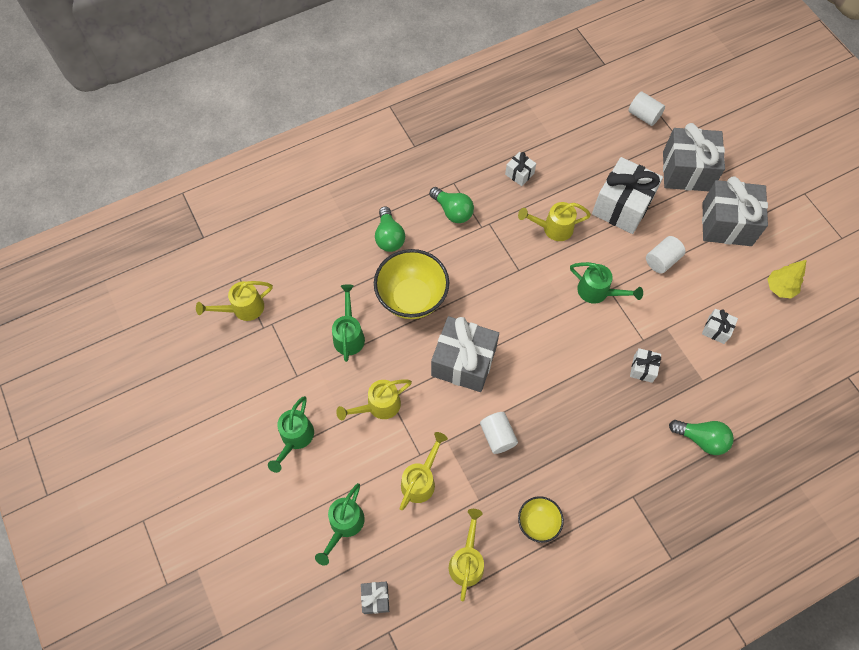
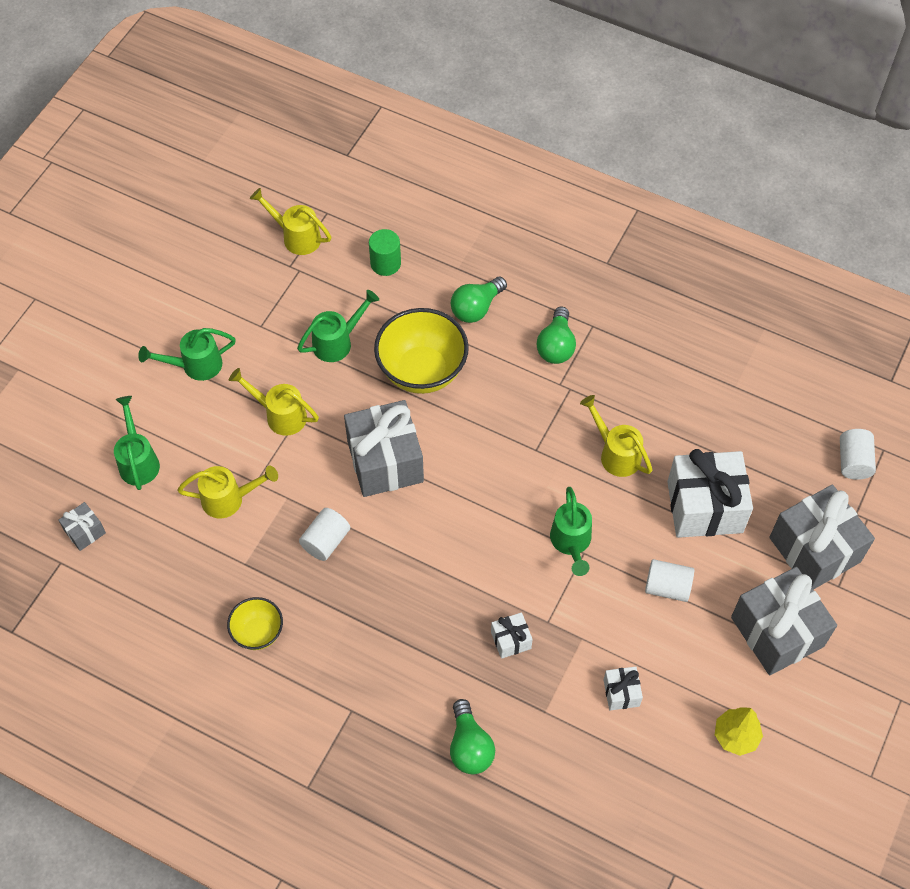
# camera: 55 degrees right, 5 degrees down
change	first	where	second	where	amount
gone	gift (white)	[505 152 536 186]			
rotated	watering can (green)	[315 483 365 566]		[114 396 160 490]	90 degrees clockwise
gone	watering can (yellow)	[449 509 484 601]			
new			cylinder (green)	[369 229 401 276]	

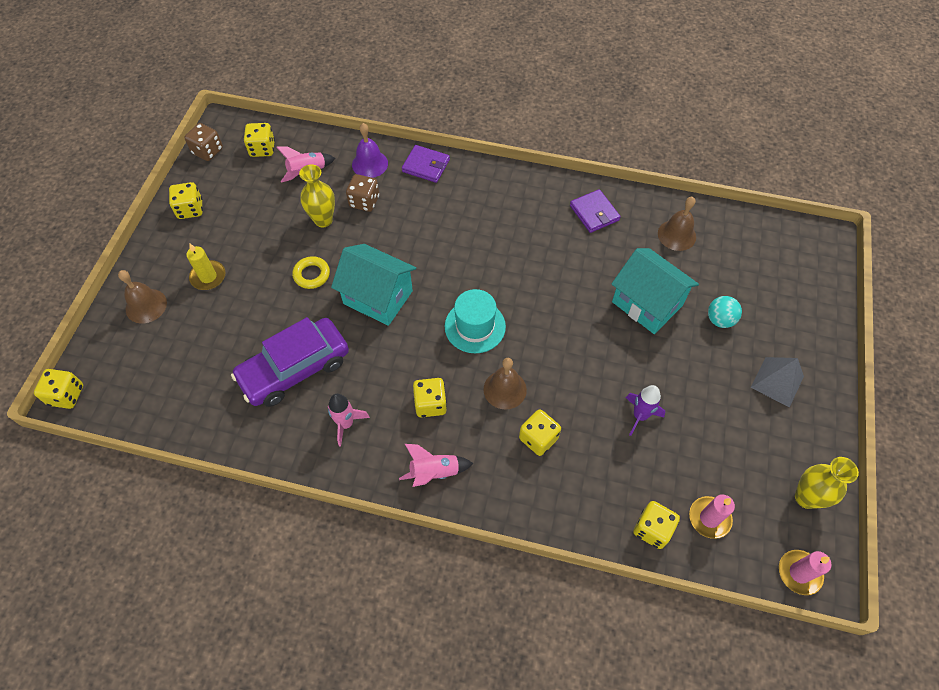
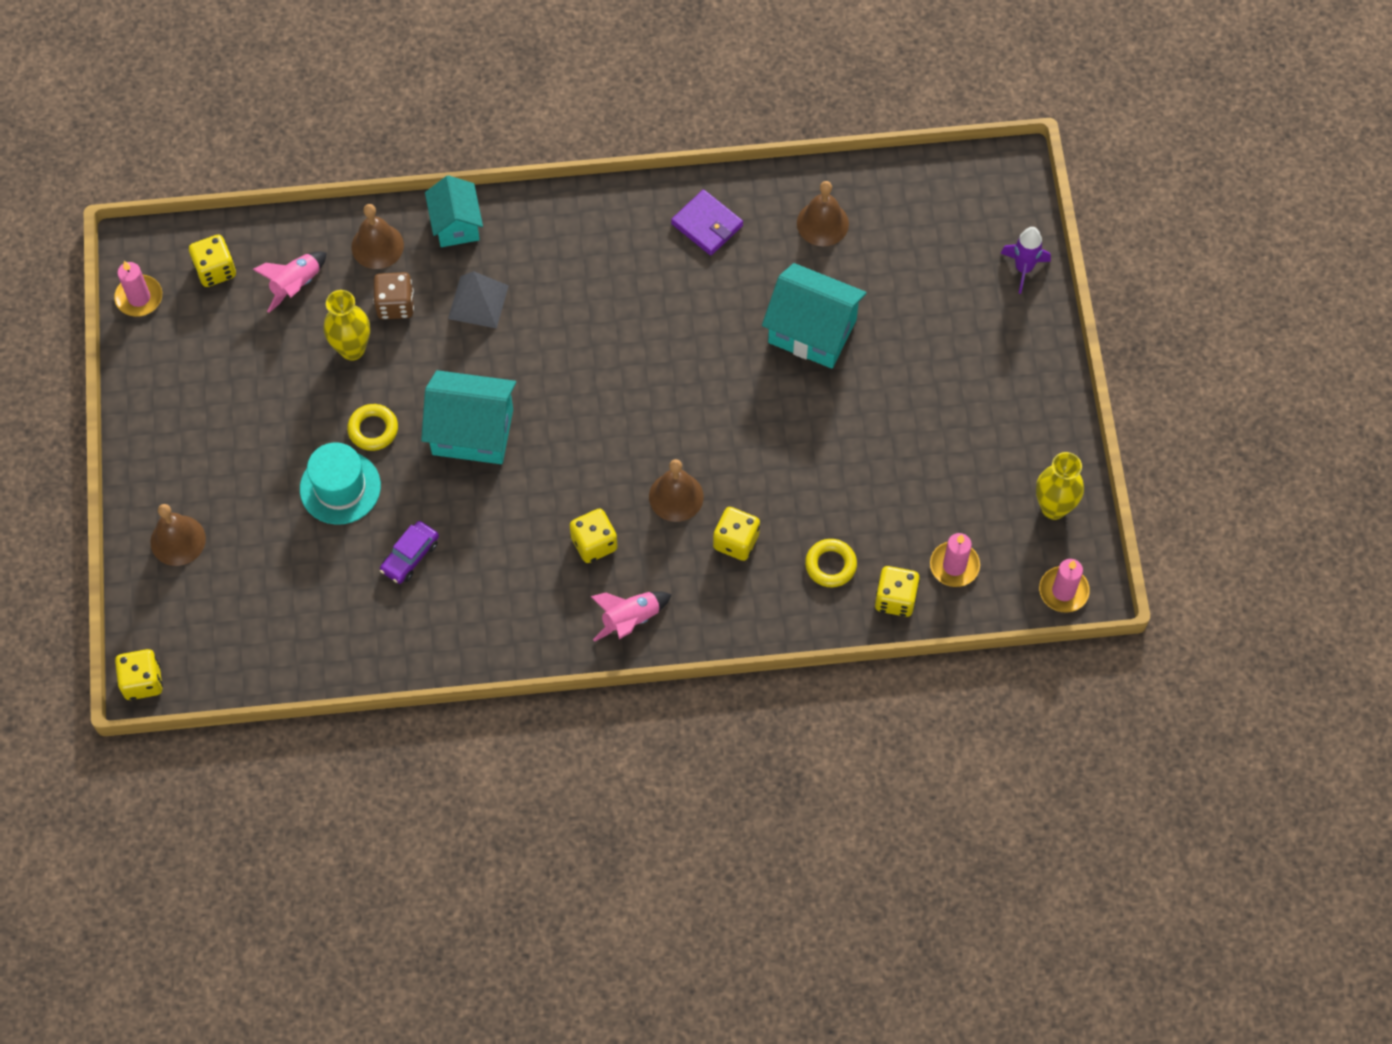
# camera: 20 degrees left, 5 degrees up
change	first	where	second	where	amount
swapped	dice (brown)	[184 123 223 161]	candle (pink)	[114 261 162 317]	
repainted	bell (purple)	[352 123 388 178]	bell (brown)	[351 204 404 269]	
swapped	wallet (purple)	[402 145 450 183]	house (turquoise)	[425 175 483 247]	
gone	dice (yellow)	[169 182 203 219]			
gone	candle (yellow)	[186 243 226 290]			
shifted	hat (turquoise)	[445 289 506 353]		[300 442 381 525]	
gone	ball (turquoise)	[708 296 742 328]			
scaled	car (purple)	[231 317 349 407]		[380 521 439 584]	x0.47
shifted	pyramid (grey)	[751 357 804 408]		[448 271 509 329]	
shifted	rocket (purple)	[626 385 665 436]		[1001 227 1051 294]	
gone	rocket (pink)	[328 394 370 447]			
new			ring (yellow)	[805 539 857 587]	

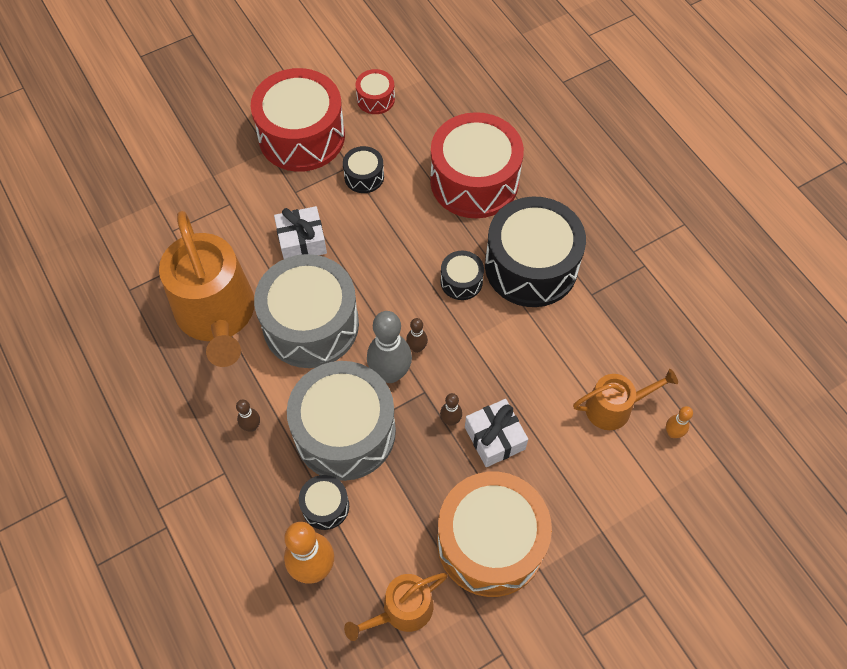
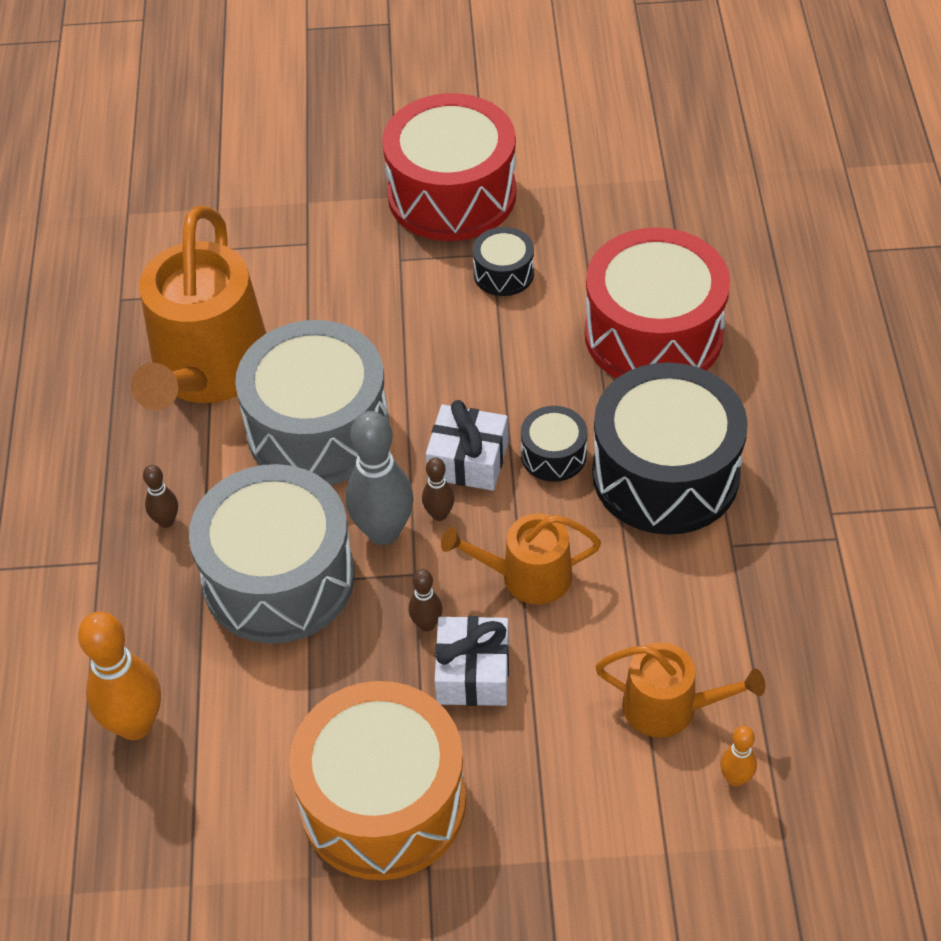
# camera: 30 degrees right, 10 degrees down
change	first	where	second	where	amount
gone	drum (red)	[355 69 395 114]			
shifted	gift (white)	[274 206 327 259]		[426 400 508 491]	
gone	drum (black)	[299 475 349 530]			
shifted	watering can (orange)	[344 573 448 641]		[441 514 601 604]	

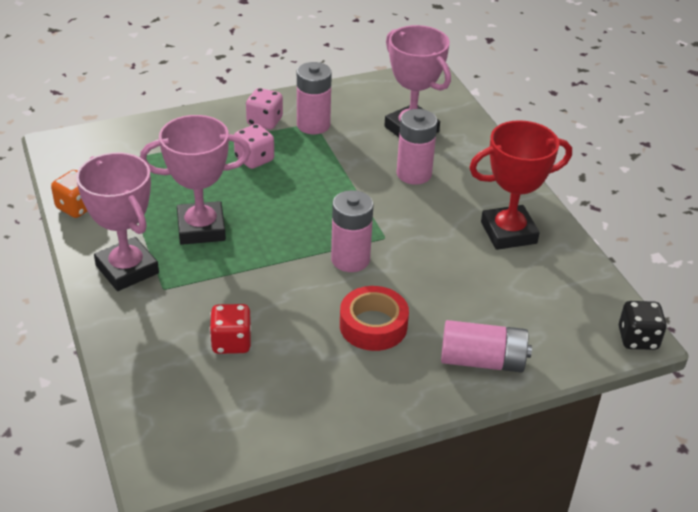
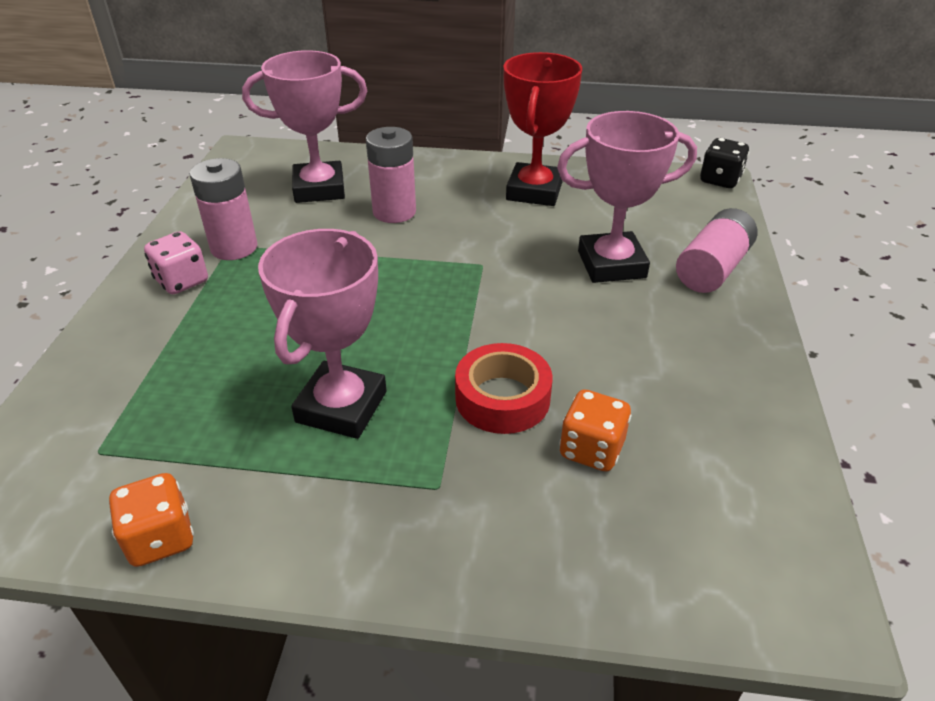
# camera: 60 degrees left, 0 degrees up
change	first	where	second	where	amount
gone	dice (pink)	[234 124 274 169]			
shifted	trophy (pink)	[76 152 159 291]		[557 111 697 283]	
gone	battery (pink)	[331 190 373 272]			
shifted	tape (red)	[340 286 409 351]		[455 343 552 434]	
repainted	dice (red)	[209 304 251 354]	dice (orange)	[559 390 631 472]	

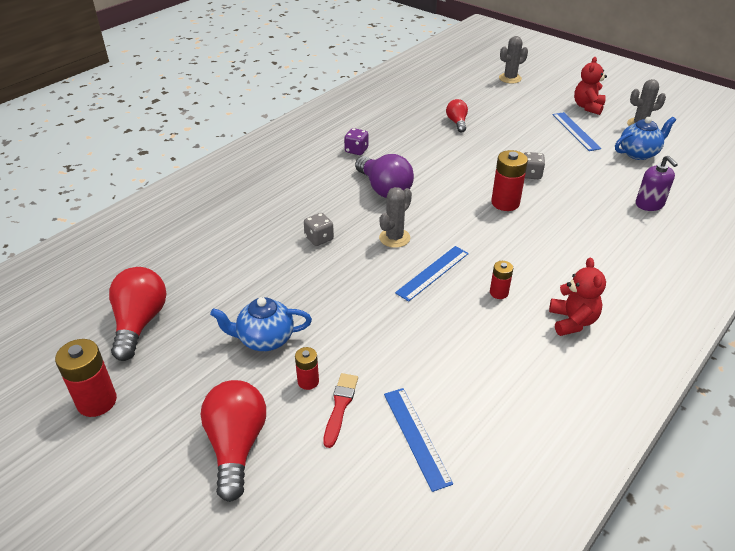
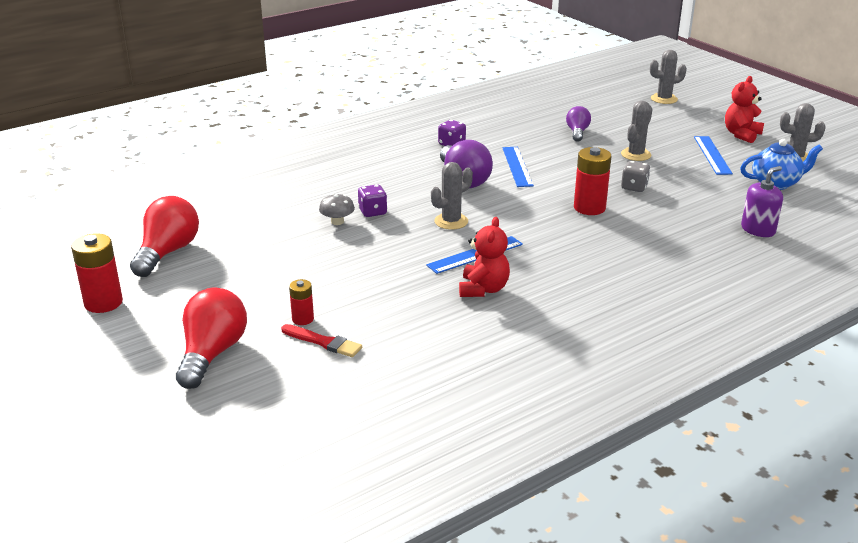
# camera: 15 degrees right, 10 degrees down
change	first	where	second	where	amount
repainted	light bulb (red)	[446 99 468 133]	light bulb (purple)	[566 106 591 142]	
rotated	soap dispenser (purple)	[636 155 678 211]		[741 166 783 237]	120 degrees counterclockwise
repainted	dice (grey)	[304 213 334 246]	dice (purple)	[358 184 387 217]	
shifted	teddy bear (red)	[549 258 606 336]		[459 217 510 297]	
gone	battery (red)	[490 261 513 299]			
gone	teapot (blue)	[210 297 312 351]			
rotated	brush (red)	[323 373 358 448]		[281 324 362 357]	90 degrees clockwise
shifted	ruler (blue)	[384 388 453 492]		[502 147 534 187]	
new			cactus (grey)	[621 101 652 161]	
new			mushroom (grey)	[319 194 355 225]	

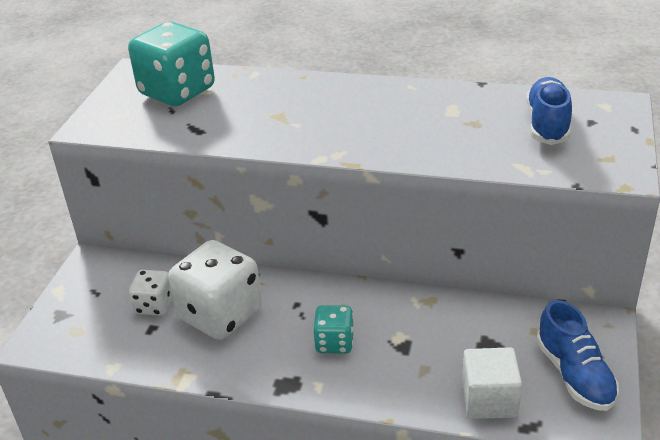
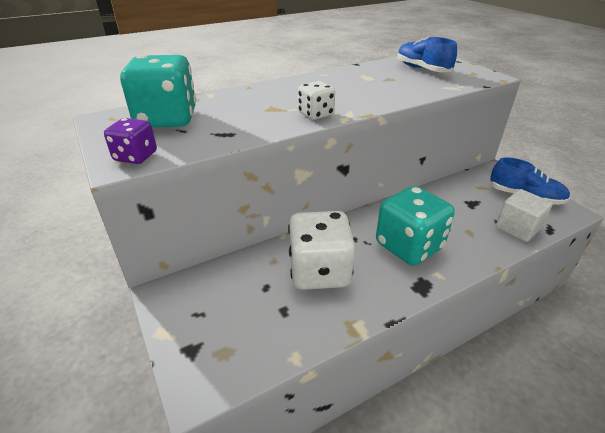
# camera: 45 degrees left, 0 degrees up
change	first	where	second	where	amount
shifted	dice (white)	[129 270 173 316]		[298 81 335 120]	
scaled	dice (turquoise)	[313 305 354 354]		[376 186 455 266]	x1.91
new			dice (purple)	[104 118 157 164]	

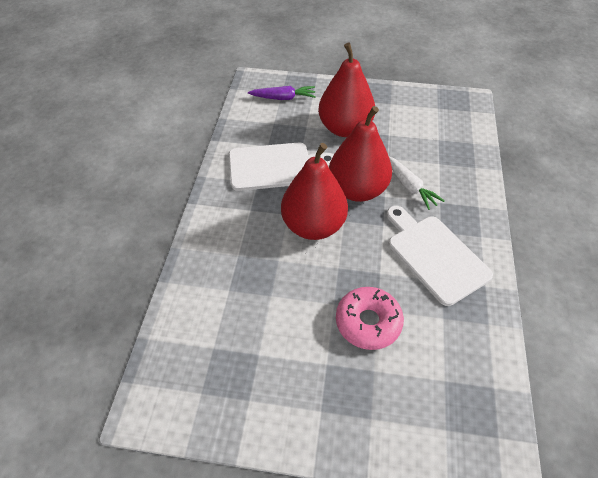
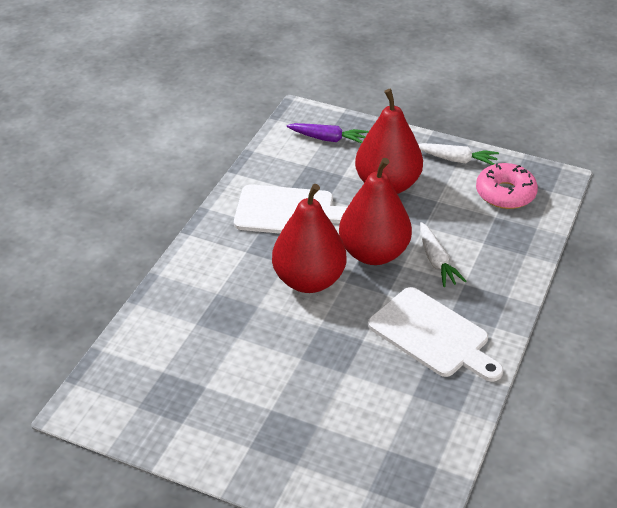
# camera: 15 degrees right, 10 degrees down
change	first	where	second	where	amount
rotated	cutting board (white)	[387 206 493 306]		[368 287 503 382]	150 degrees clockwise
shifted	donut (pink)	[336 287 404 350]		[476 163 538 209]	
new			carrot (white)	[418 143 499 165]	

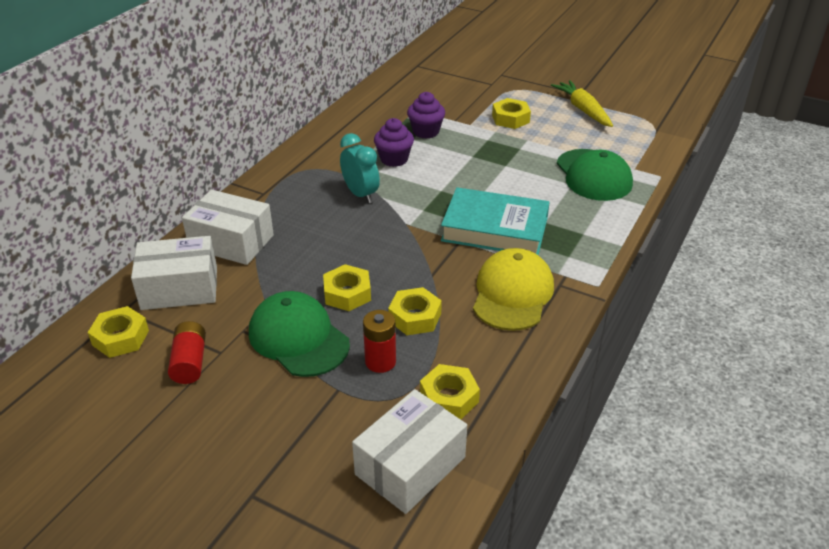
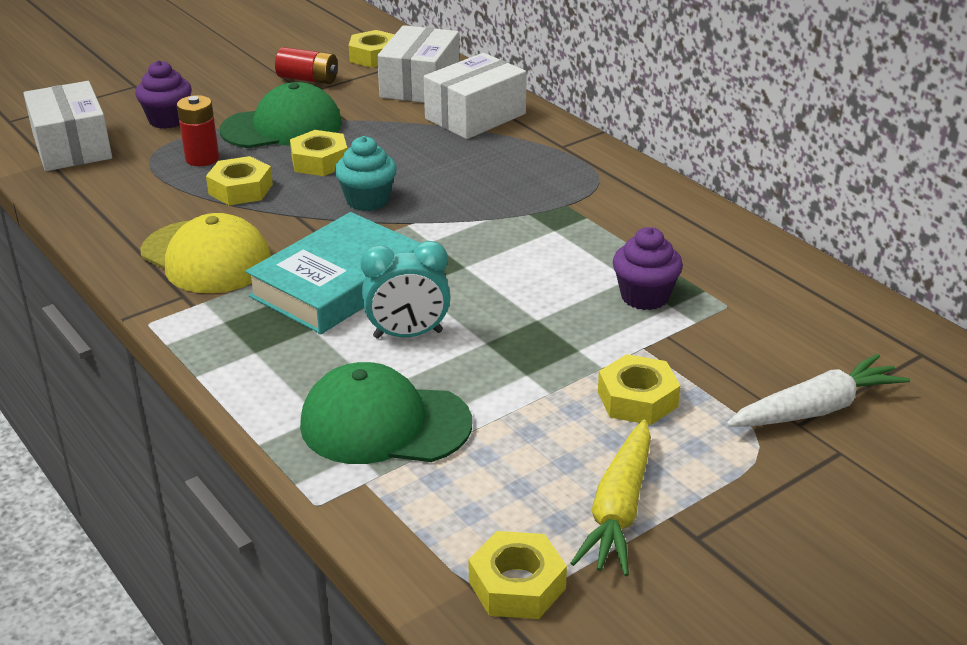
# camera: 115 degrees right, 5 degrees down
change	first	where	second	where	amount
rotated	carrot (yellow)	[551 80 613 127]		[571 419 651 576]	105 degrees clockwise
shifted	cupcake (purple)	[374 118 414 167]		[135 60 192 129]	
shifted	clock (turquoise)	[340 133 380 204]		[361 241 450 339]	
shifted	nut (yellow)	[420 364 480 419]		[468 531 567 619]	
new			cupcake (turquoise)	[335 136 397 211]	
new			carrot (white)	[726 354 910 427]	

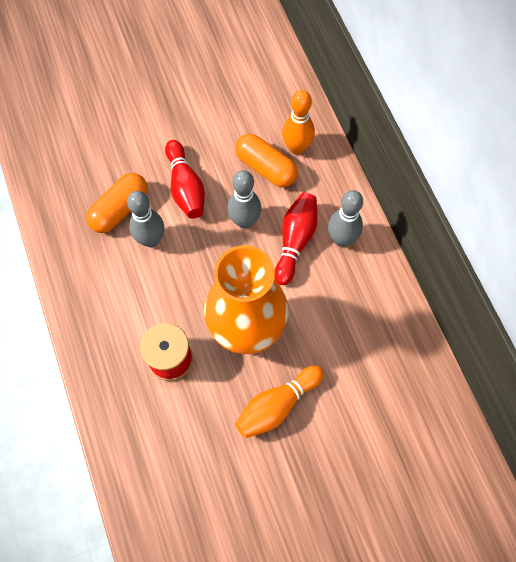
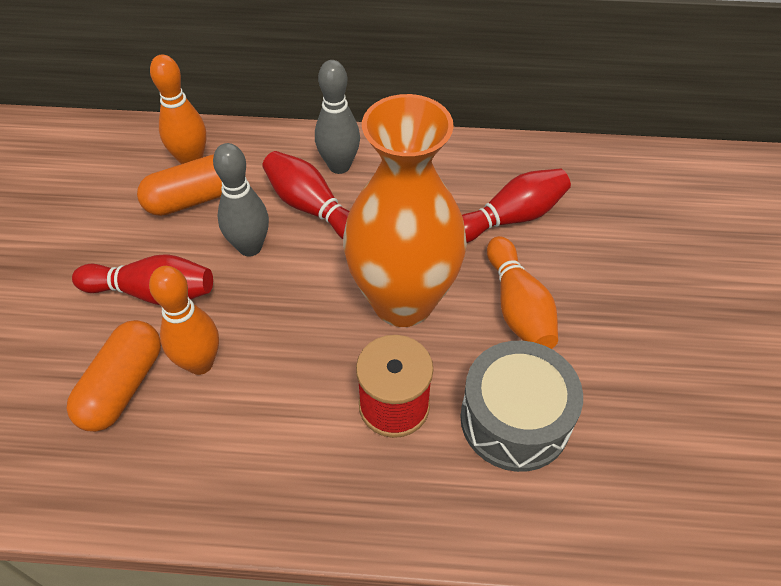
# camera: 65 degrees left, 15 degrees down
change	first	where	second	where	amount
rotated	capsule (orange)	[86 173 147 233]		[66 320 161 432]	45 degrees clockwise
repainted	bowling pin (grey)	[127 191 164 247]	bowling pin (orange)	[149 266 219 375]	
new			bowling pin (red)	[462 169 571 243]	
new			drum (grey)	[460 341 583 472]	

